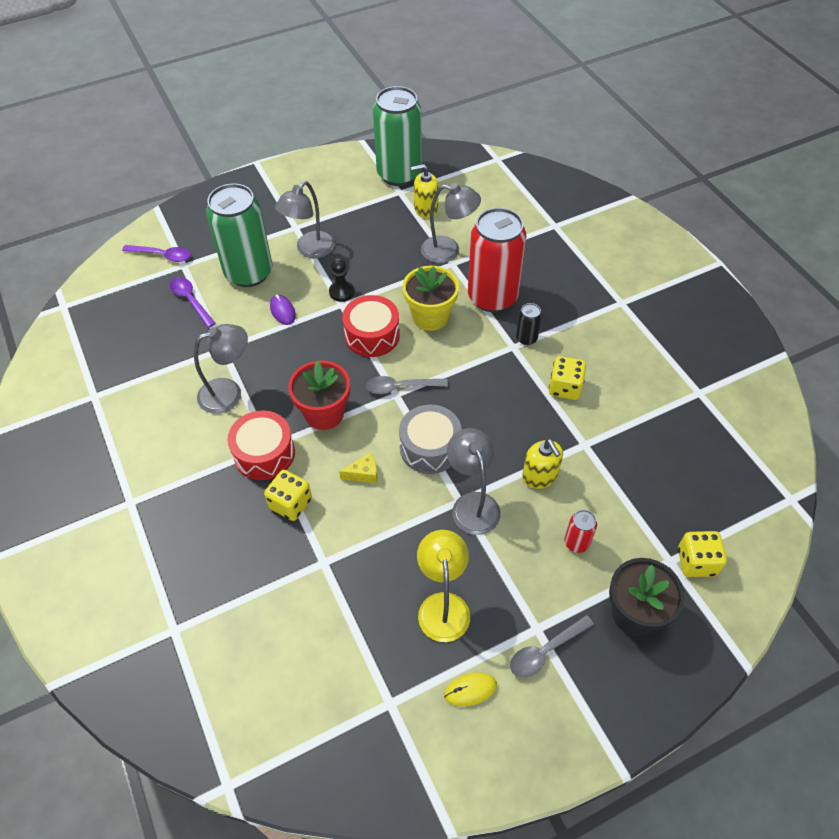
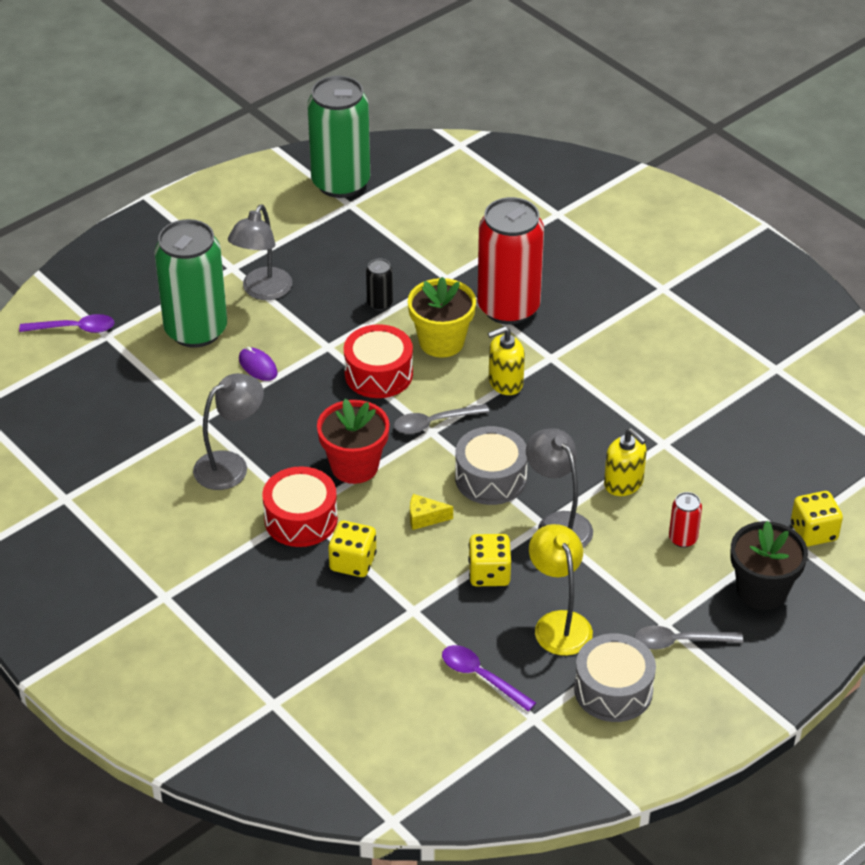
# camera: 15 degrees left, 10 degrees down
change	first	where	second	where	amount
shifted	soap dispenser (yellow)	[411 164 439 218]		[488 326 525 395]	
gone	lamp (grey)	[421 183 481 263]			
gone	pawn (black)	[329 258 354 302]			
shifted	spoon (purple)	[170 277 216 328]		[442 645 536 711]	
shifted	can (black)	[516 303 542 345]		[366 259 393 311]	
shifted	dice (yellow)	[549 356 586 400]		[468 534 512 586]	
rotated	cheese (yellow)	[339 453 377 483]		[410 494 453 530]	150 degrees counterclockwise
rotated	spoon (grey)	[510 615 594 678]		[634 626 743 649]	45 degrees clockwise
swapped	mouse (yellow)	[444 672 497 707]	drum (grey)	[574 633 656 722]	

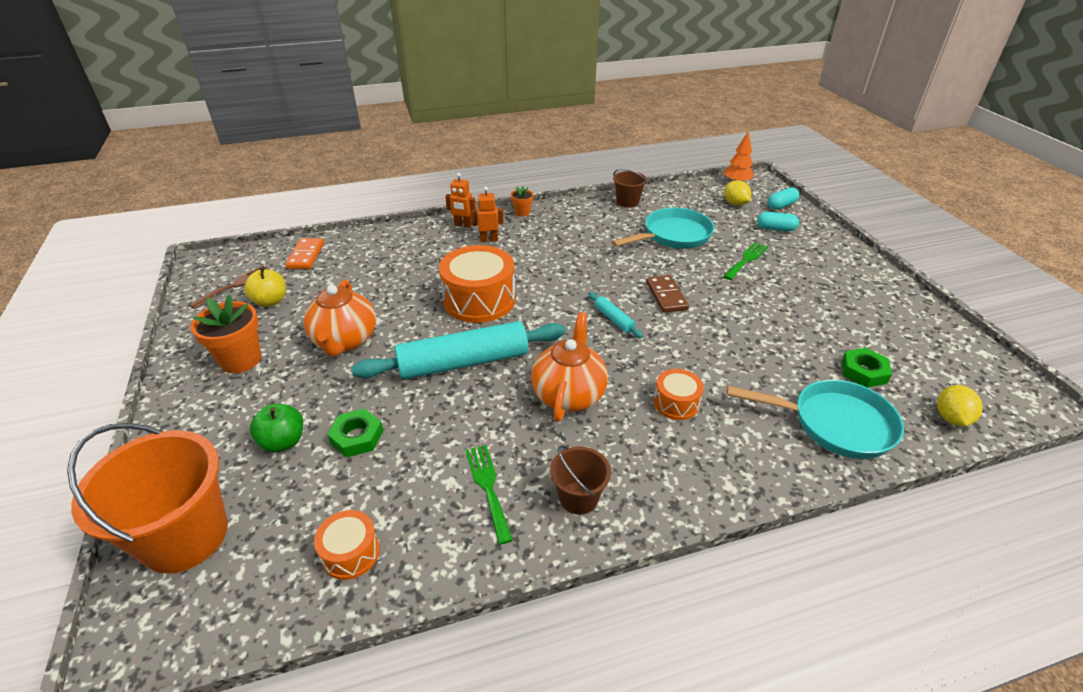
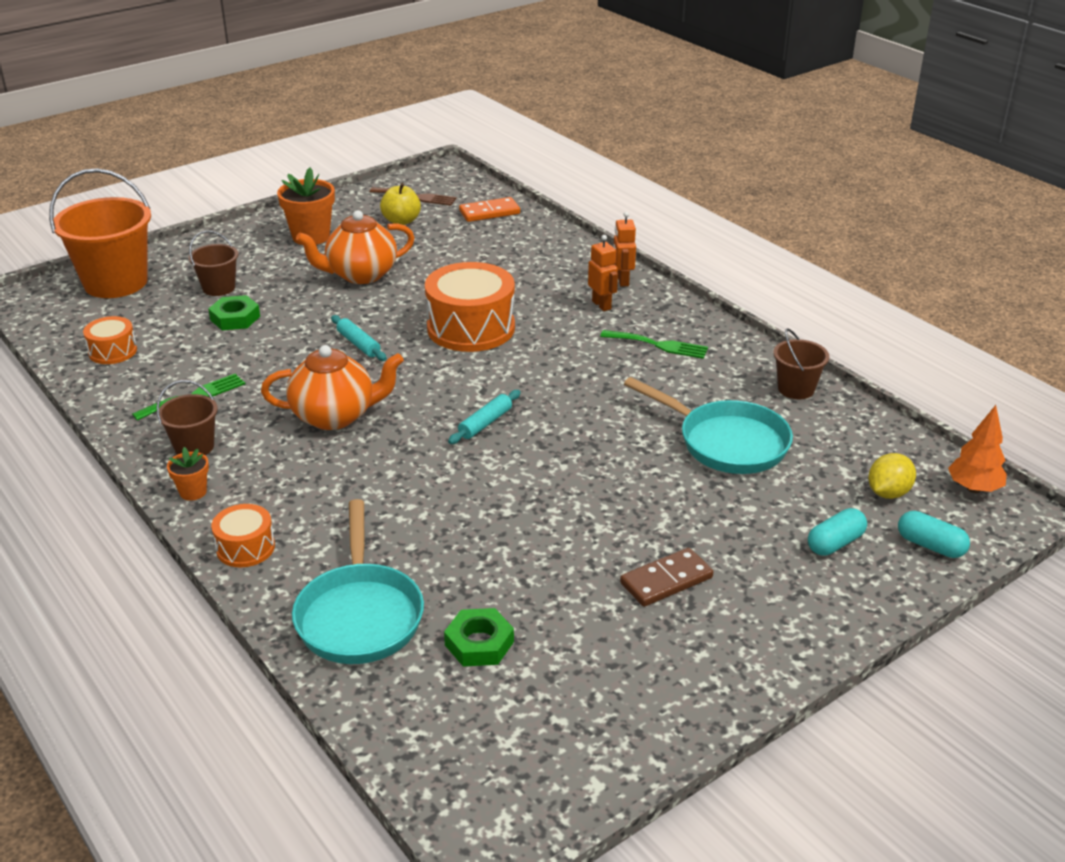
# camera: 70 degrees right, 5 degrees down
change	first	where	second	where	amount
shifted	flower pot (orange)	[511 186 533 217]		[167 447 209 501]	
rotated	capsule (turquoise)	[757 212 799 231]		[808 508 867 556]	60 degrees clockwise
shifted	fork (green)	[723 242 768 280]		[600 330 708 359]	
shifted	domino (brown)	[646 275 689 313]		[620 548 713 607]	
scaled	rolling pin (turquoise)	[351 321 565 379]		[331 315 387 361]	x0.43
shifted	drum (orange)	[654 369 704 420]		[211 504 275 567]	
gone	lemon (yellow)	[937 385 983 426]			
swapped	apple (green)	[250 404 303 452]	bucket (brown)	[189 231 238 296]	

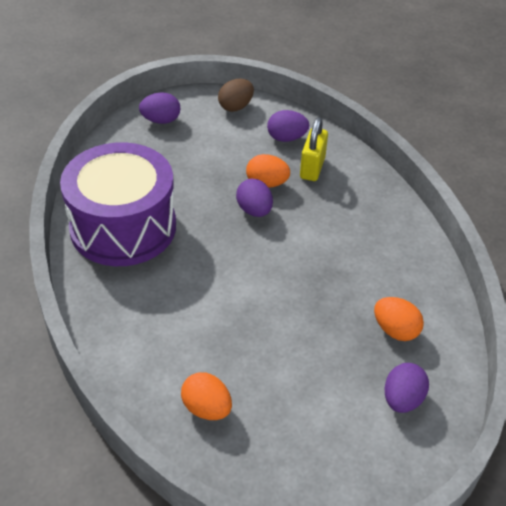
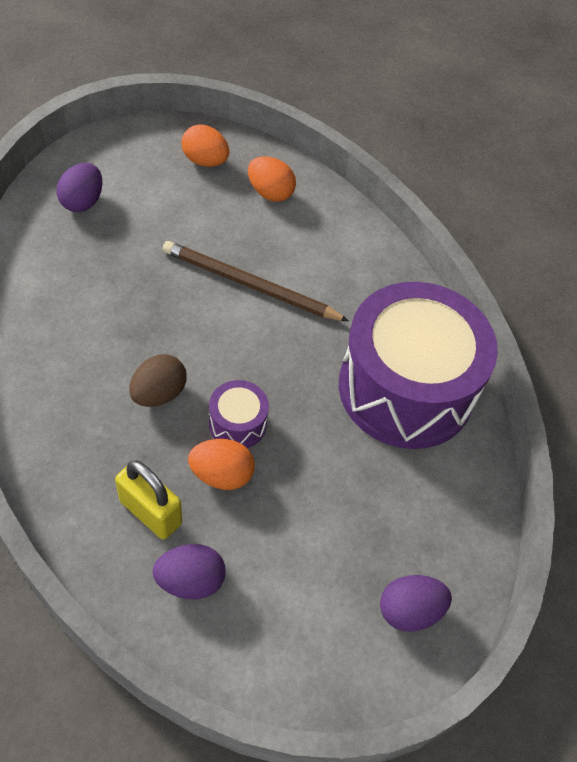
# camera: 170 degrees right, 10 degrees up
change	first	where	second	where	amount
shifted	egg (brown)	[218 79 254 112]		[129 354 187 407]	
rotated	padlock (yellow)	[300 117 328 181]		[115 460 182 540]	60 degrees counterclockwise
swapped	egg (purple)	[236 179 273 217]	drum (purple)	[209 380 269 448]	
shifted	egg (orange)	[374 297 424 341]		[181 124 229 167]	
new			pencil (brown)	[163 241 349 321]	

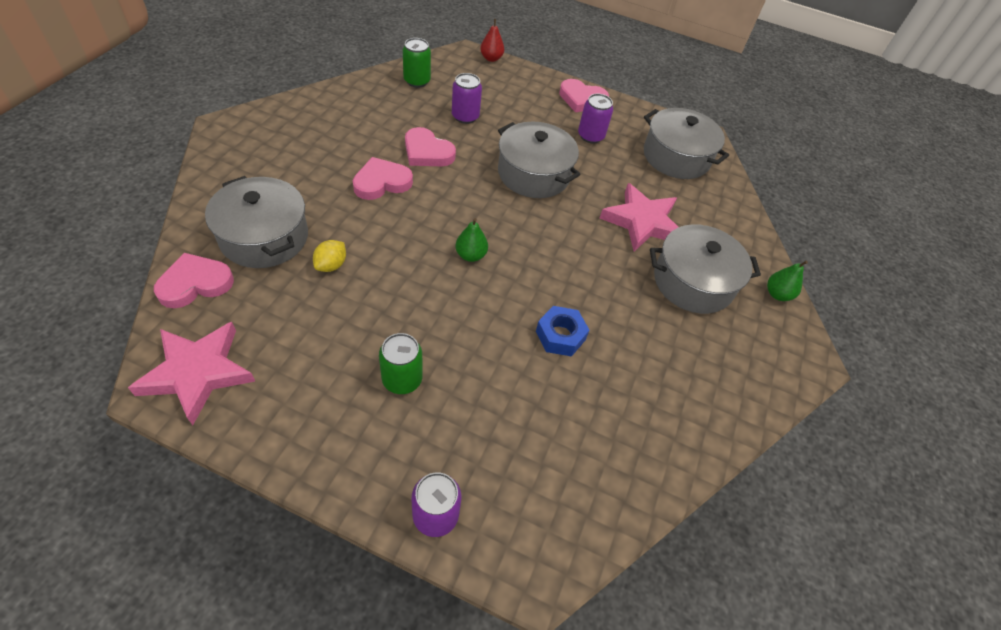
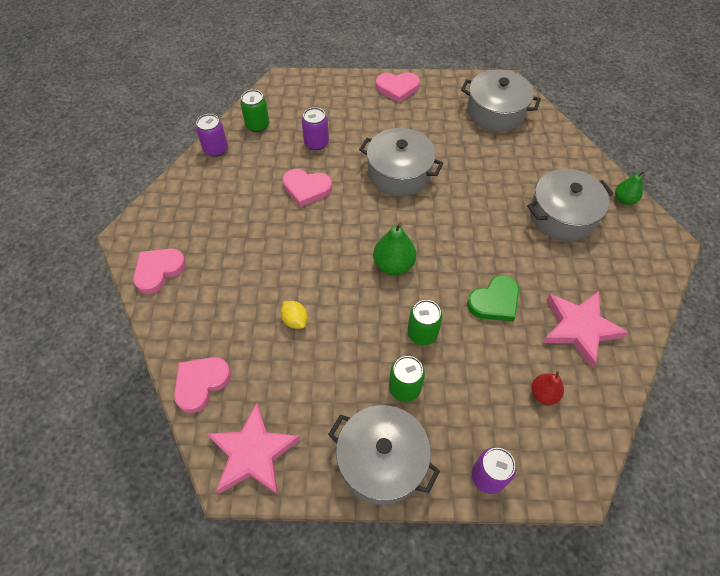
# camera: 15 degrees left, 5 degrees up
change	first	where	second	where	amount
shifted	pear (red)	[480 19 504 62]		[531 371 564 405]	
shifted	can (purple)	[578 94 613 143]		[196 114 228 157]	
shifted	heart (pink)	[353 157 413 200]		[133 248 186 294]	
shifted	pot (grey)	[205 176 308 268]		[328 405 440 505]	
shifted	star (pink)	[600 183 678 252]		[543 291 628 368]	
scaled	pear (green)	[456 218 488 262]		[373 223 416 275]	x1.55
rotated	lemon (yellow)	[313 240 346 272]		[281 301 308 329]	45 degrees counterclockwise
swapped	nut (blue)	[536 306 589 357]	heart (green)	[467 275 519 321]	
new			can (green)	[407 300 443 345]	

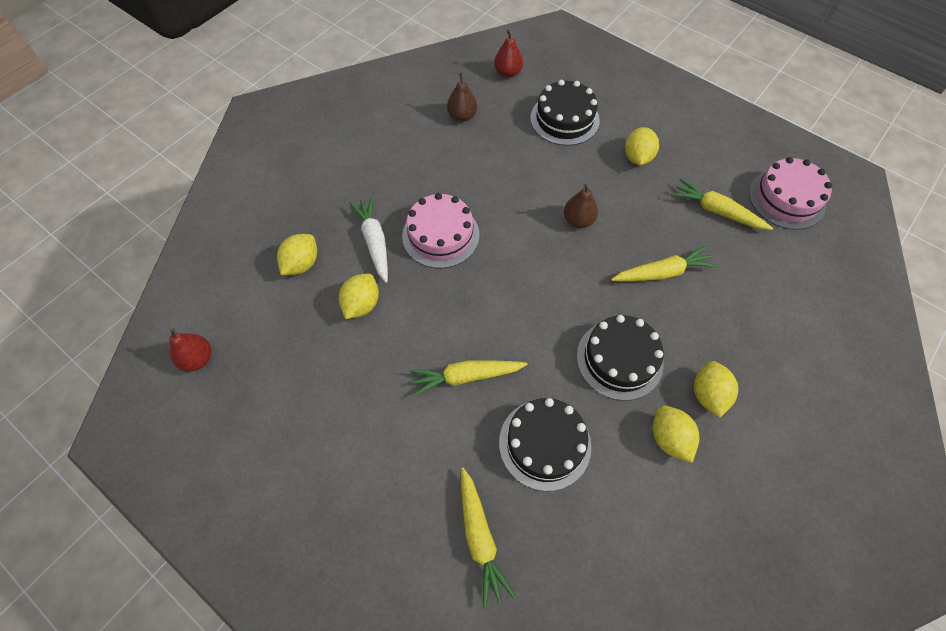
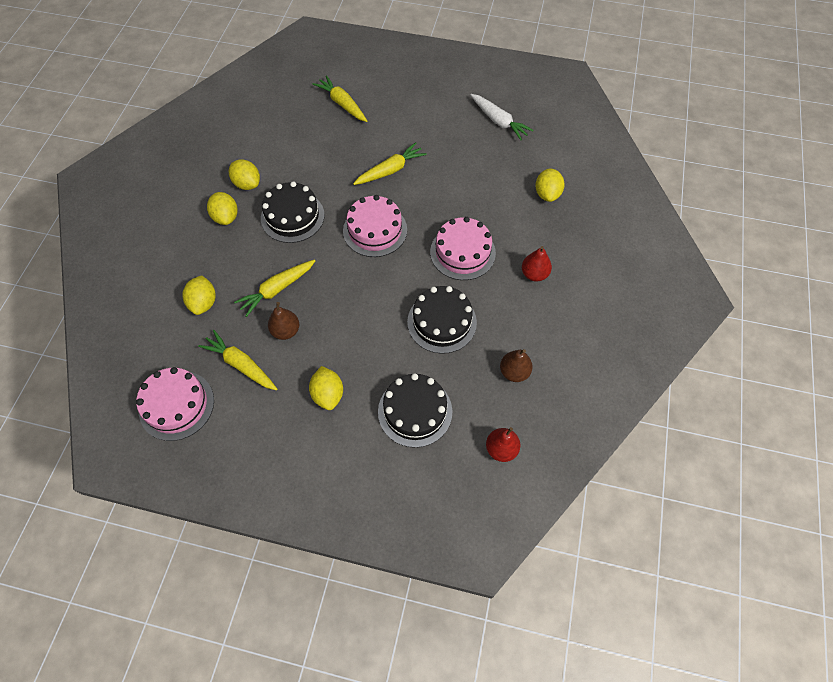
# camera: 155 degrees right, 0 degrees up
change	first	where	second	where	amount
rotated	carrot (yellow)	[672 178 773 230]		[198 330 277 390]	150 degrees counterclockwise
shifted	pear (brown)	[564 184 598 228]		[268 302 299 340]	
shifted	carrot (white)	[349 196 388 283]		[470 94 533 140]	
shifted	lemon (yellow)	[339 273 379 319]		[183 275 216 315]	
shifted	pear (red)	[169 328 212 372]		[522 246 552 281]	
shifted	cake (black)	[499 398 591 491]		[407 286 477 354]	
new			cake (pink)	[343 195 407 257]	

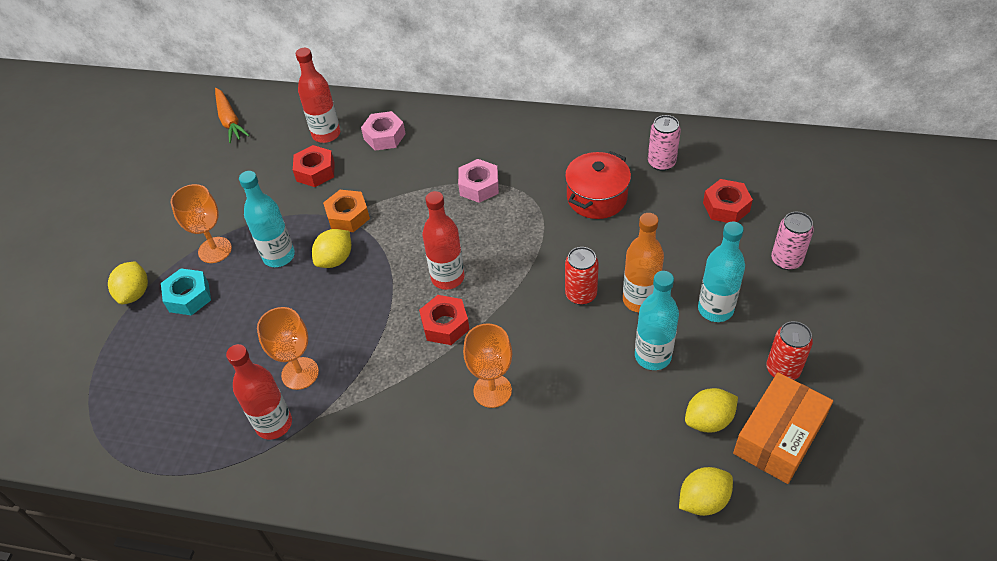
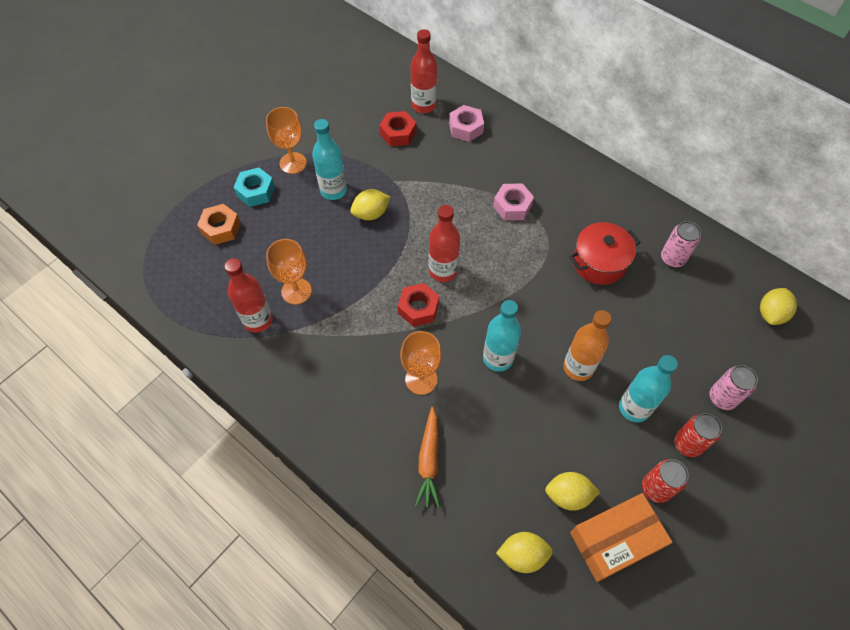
# camera: 25 degrees right, 10 degrees up
change	first	where	second	where	amount
shifted	carrot (orange)	[215 88 250 143]		[415 407 440 508]	
gone	nut (red)	[703 179 753 223]			
shifted	nut (orange)	[323 190 370 232]		[197 204 241 245]	
shifted	can (red)	[565 247 599 305]		[674 413 722 457]	
shifted	lemon (yellow)	[108 261 148 304]		[760 288 797 325]	
shifted	bottle (turquoise)	[635 271 679 370]		[483 300 521 372]	

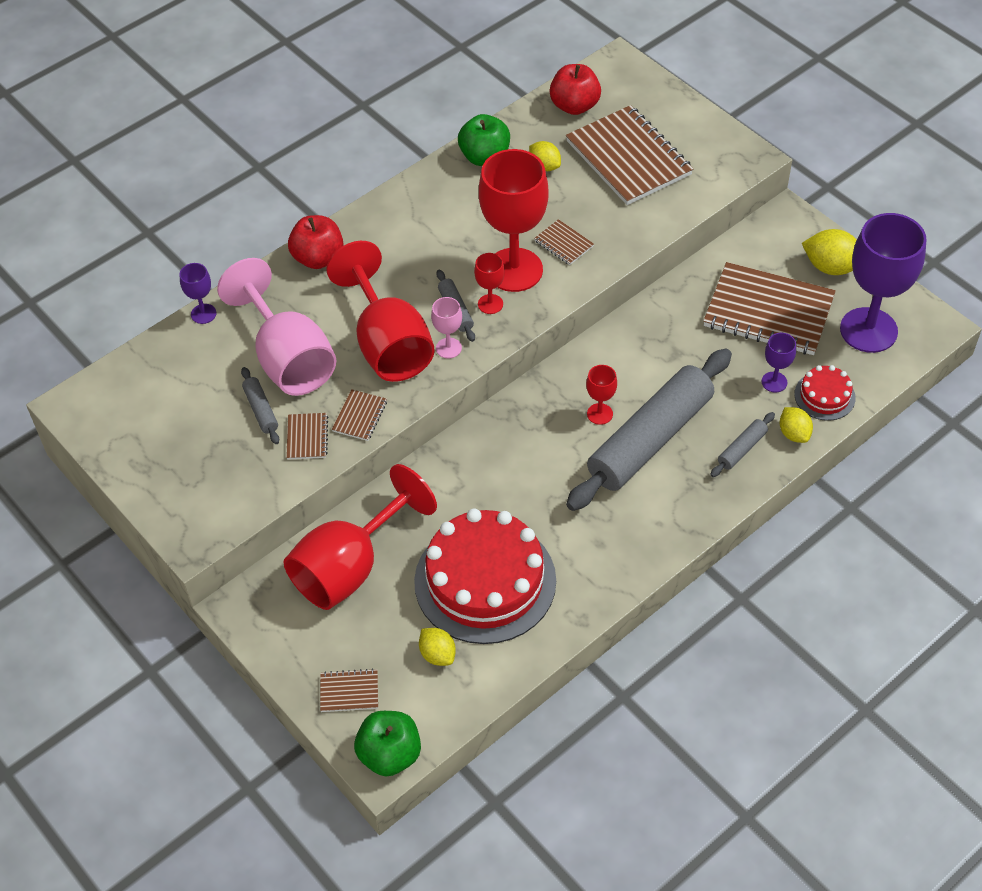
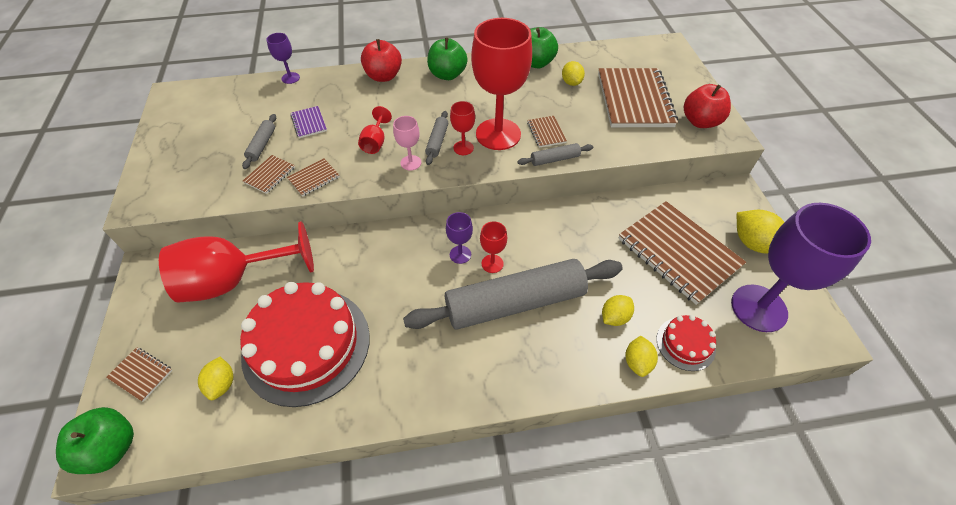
# camera: 30 degrees right, 0 degrees up
change	first	where	second	where	amount
shifted	apple (red)	[550 64 601 115]		[683 84 731 128]	
scaled	goblet (red)	[326 241 435 382]		[358 106 392 154]	x0.44
swapped	goblet (pink)	[217 258 336 396]	notebook (purple)	[290 106 327 138]	
shifted	goblet (purple)	[762 333 796 393]		[446 212 473 264]	
shifted	rolling pin (grey)	[710 412 775 477]		[517 143 593 166]	
new			apple (green)	[427 38 467 80]	
new			lemon (yellow)	[602 295 634 326]	

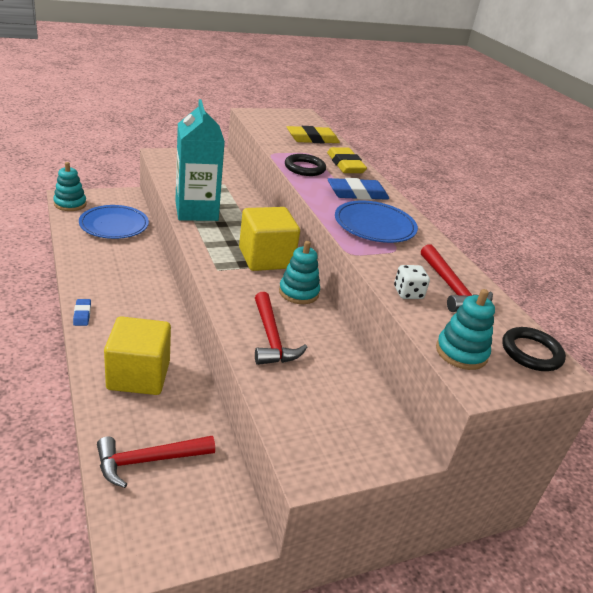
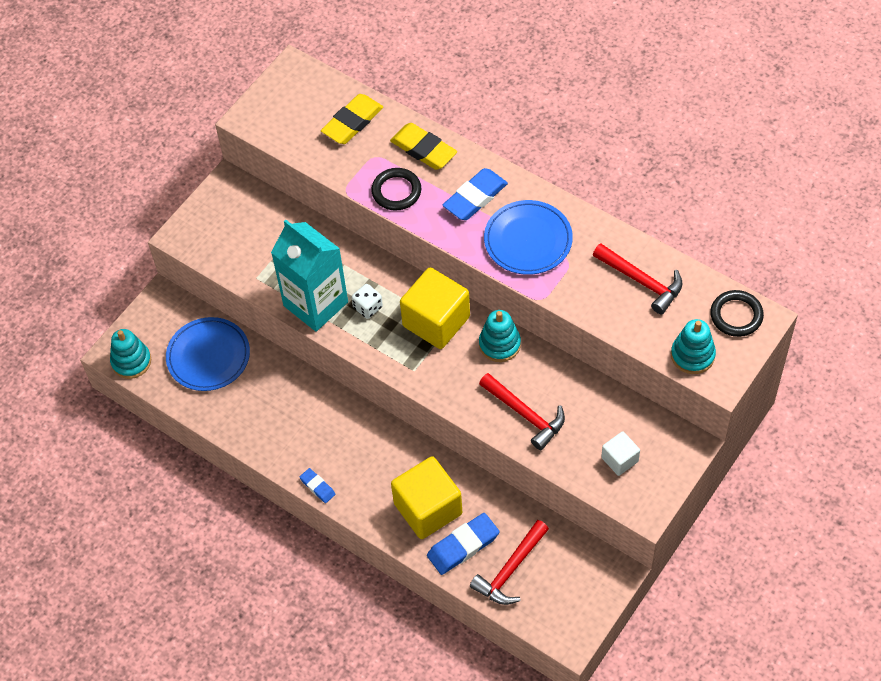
# camera: 25 degrees left, 25 degrees up
change	first	where	second	where	amount
shifted	dice (white)	[394 265 430 299]		[351 284 383 319]	
new			cube (white)	[601 431 640 476]	
new			eraser (blue)	[427 513 499 575]	

